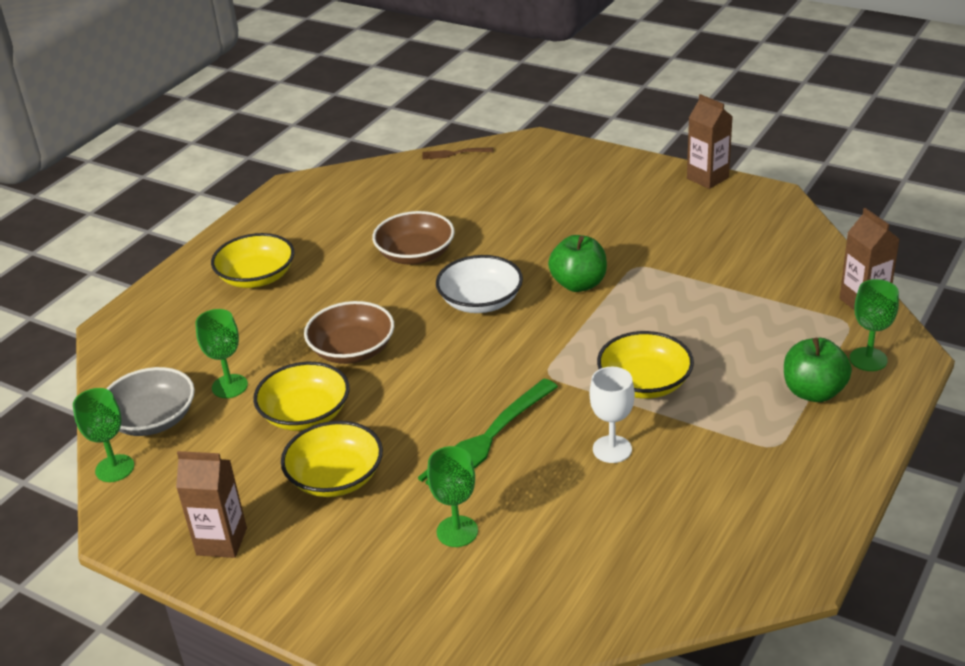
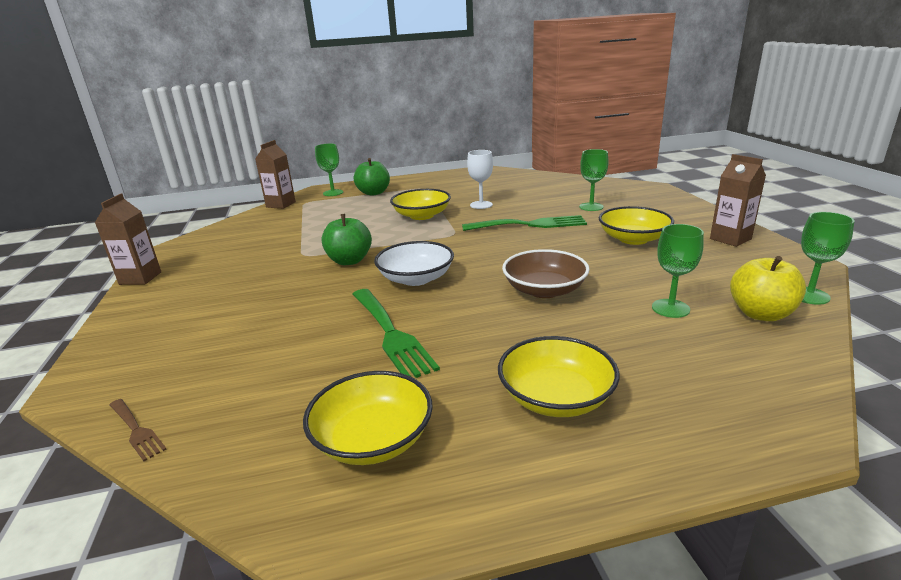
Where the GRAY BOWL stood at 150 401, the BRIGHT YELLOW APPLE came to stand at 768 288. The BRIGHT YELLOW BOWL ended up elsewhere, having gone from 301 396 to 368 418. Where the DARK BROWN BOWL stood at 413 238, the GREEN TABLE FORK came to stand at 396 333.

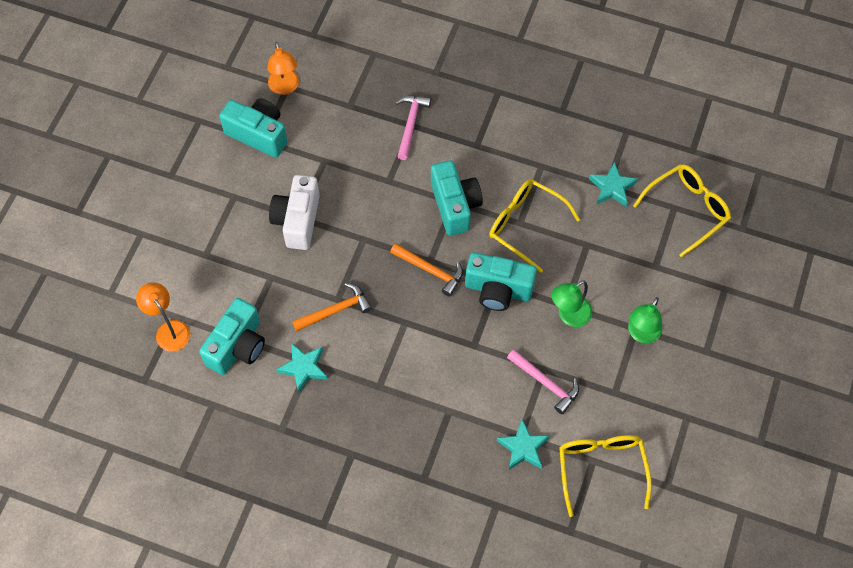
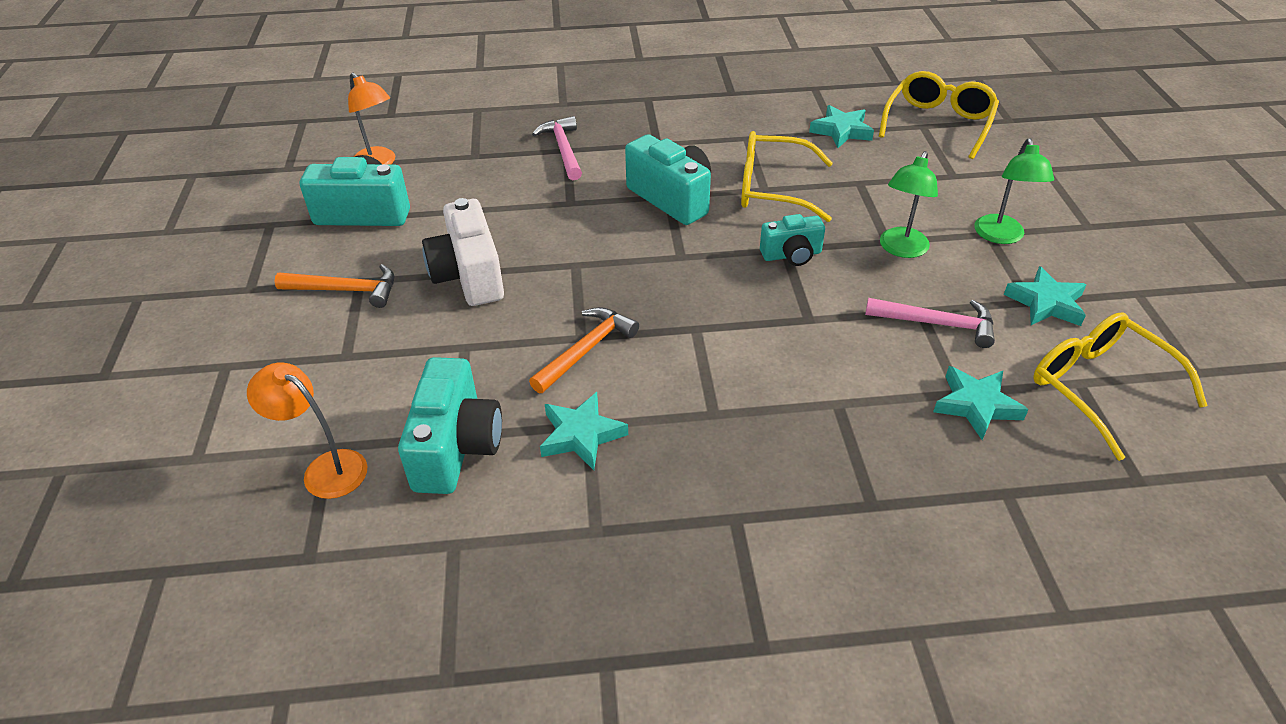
The BRIGHT ORANGE HAMMER ended up elsewhere, having gone from 426 270 to 334 286. The size of the TEAL CAMERA at 501 281 changed by a factor of 0.61. The second view gained the TEAL STAR at 1045 296.

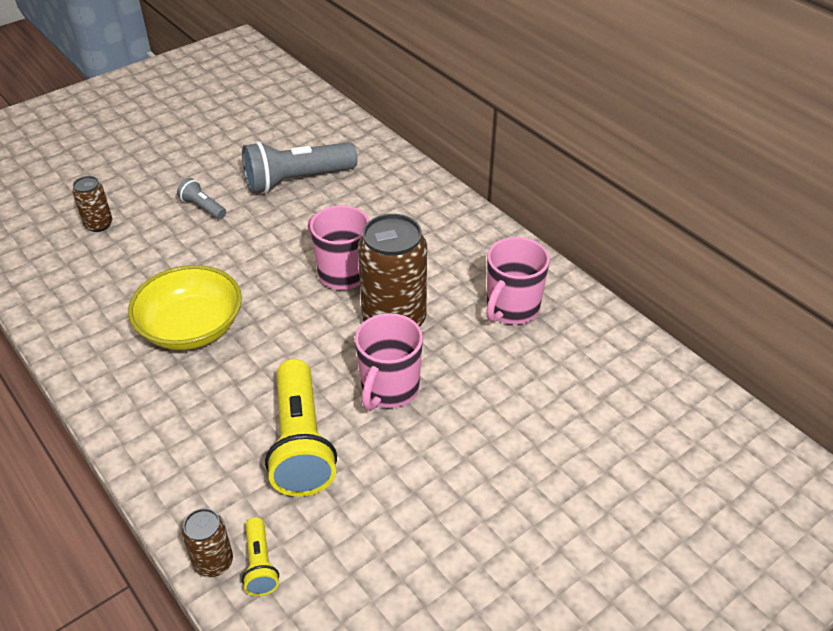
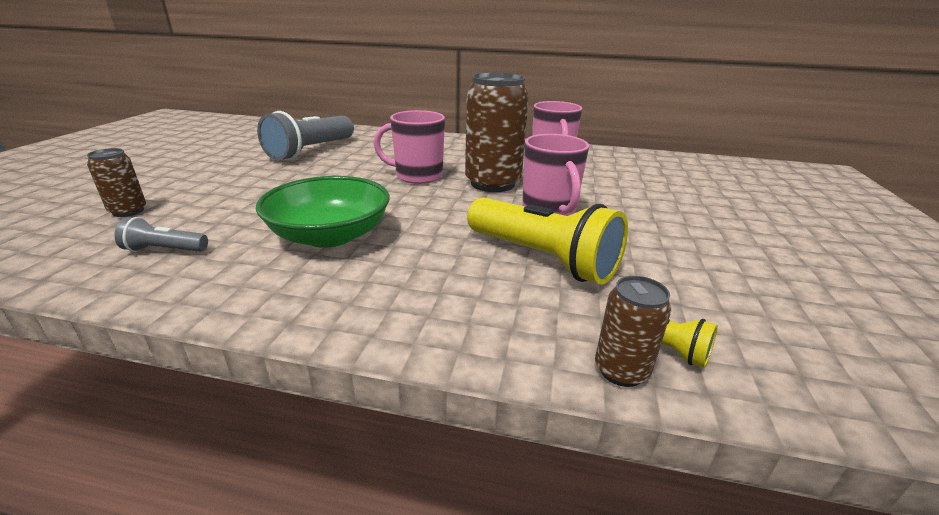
What was the BRIGHT YELLOW BOWL at 185 307 turned into the GREEN BOWL at 323 212. The GRAY FLASHLIGHT ended up elsewhere, having gone from 201 198 to 161 234.

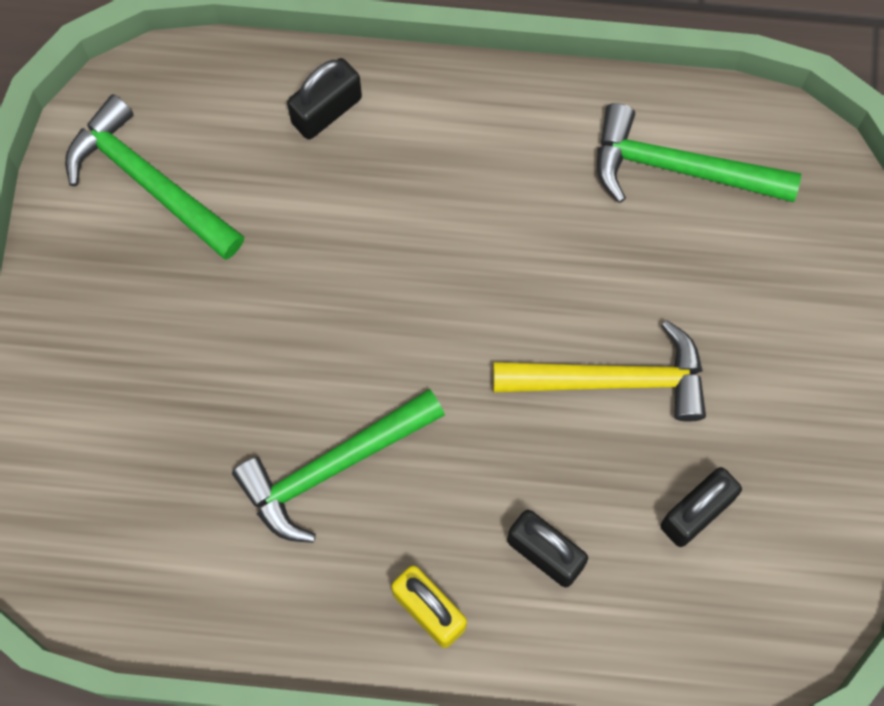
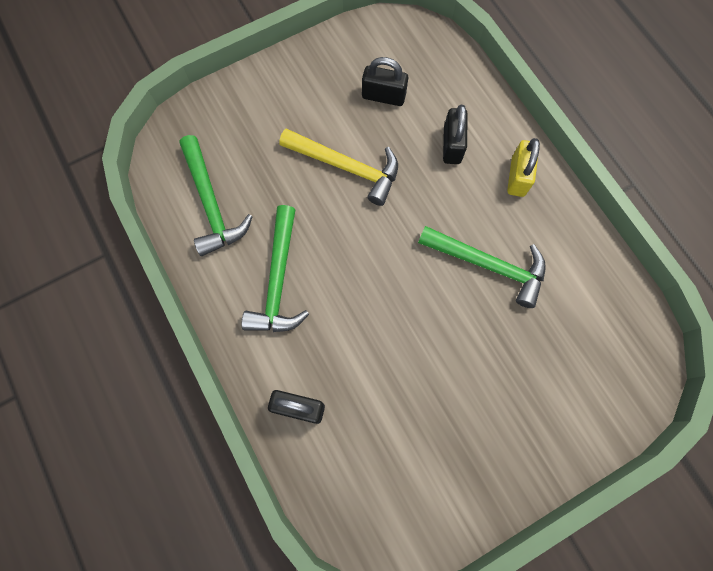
The GREEN HAMMER ended up elsewhere, having gone from 154 177 to 275 268. The BRIGHT YELLOW HAMMER at 599 371 ended up facing another way, 150 degrees clockwise from before.

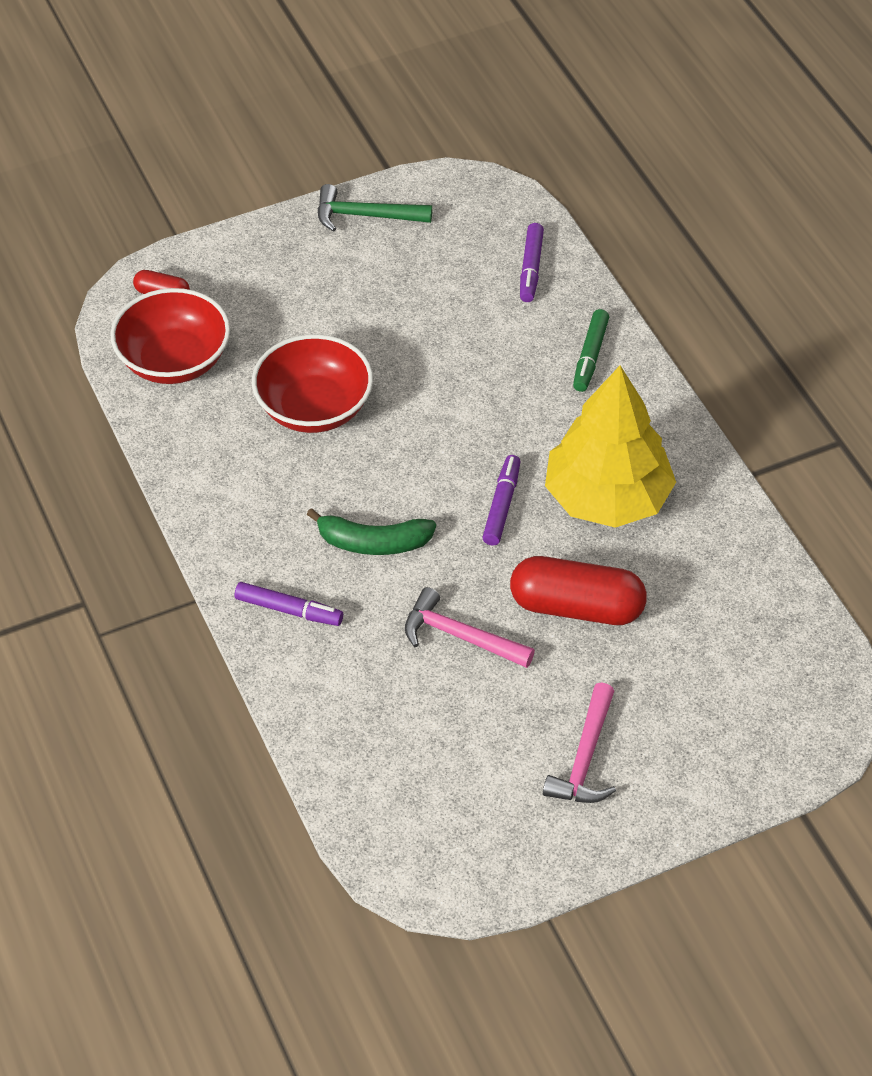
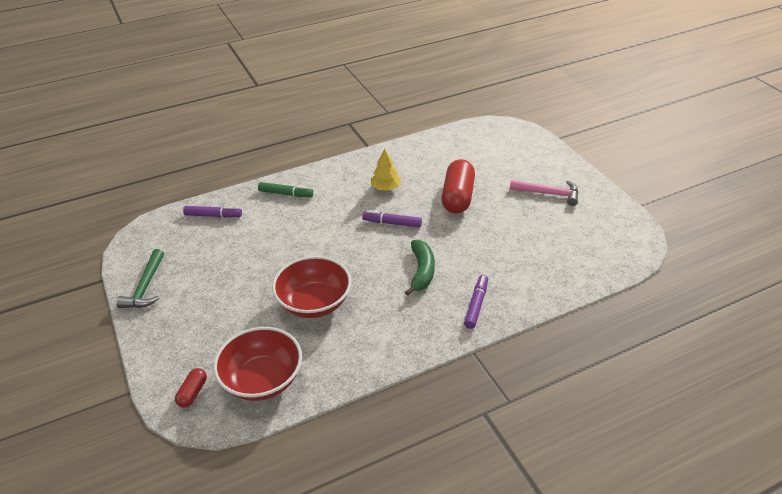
The second view lost the ROSY HAMMER at 470 627. The size of the BRIGHT YELLOW FIR TREE at 610 447 changed by a factor of 0.46.

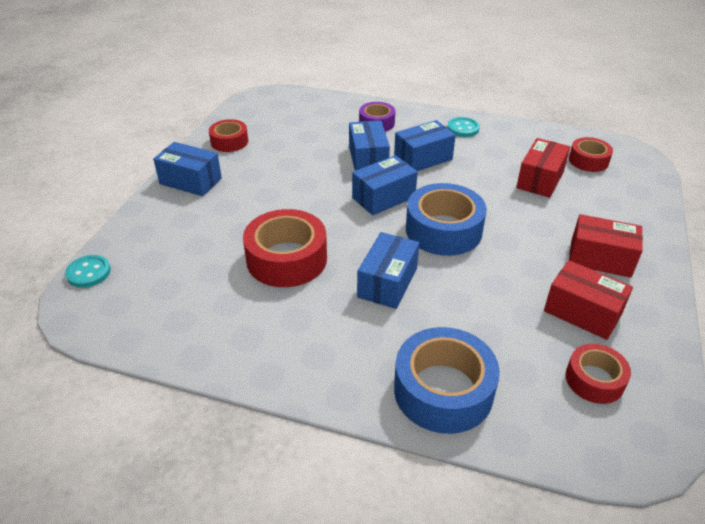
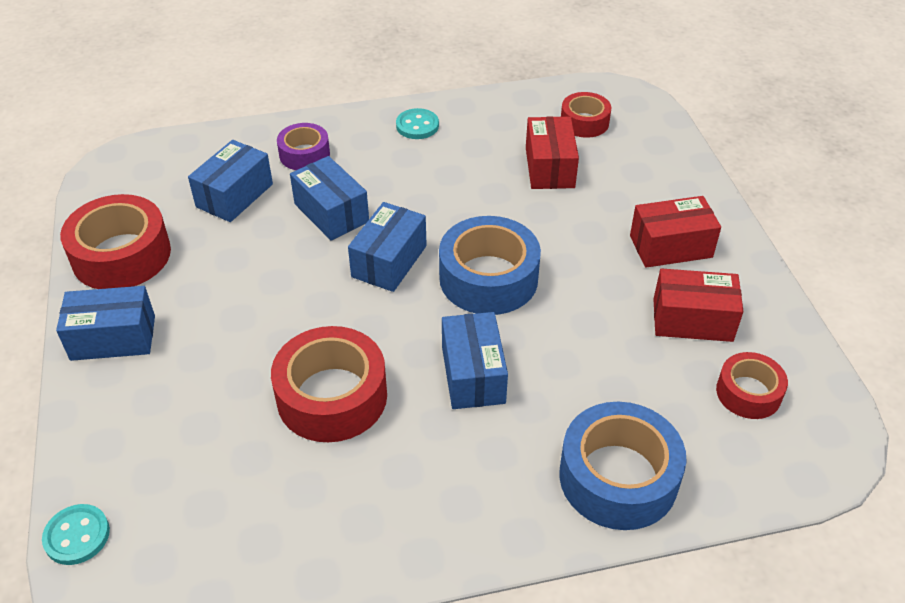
The size of the RED STICKY TAPE at 228 135 changed by a factor of 1.72. The BLUE PARCEL ended up elsewhere, having gone from 425 145 to 230 181.

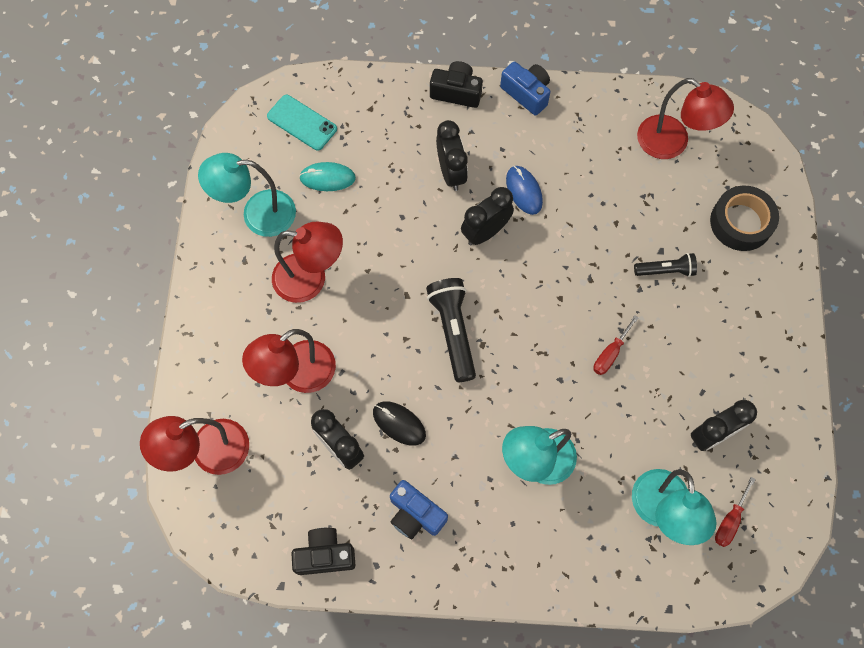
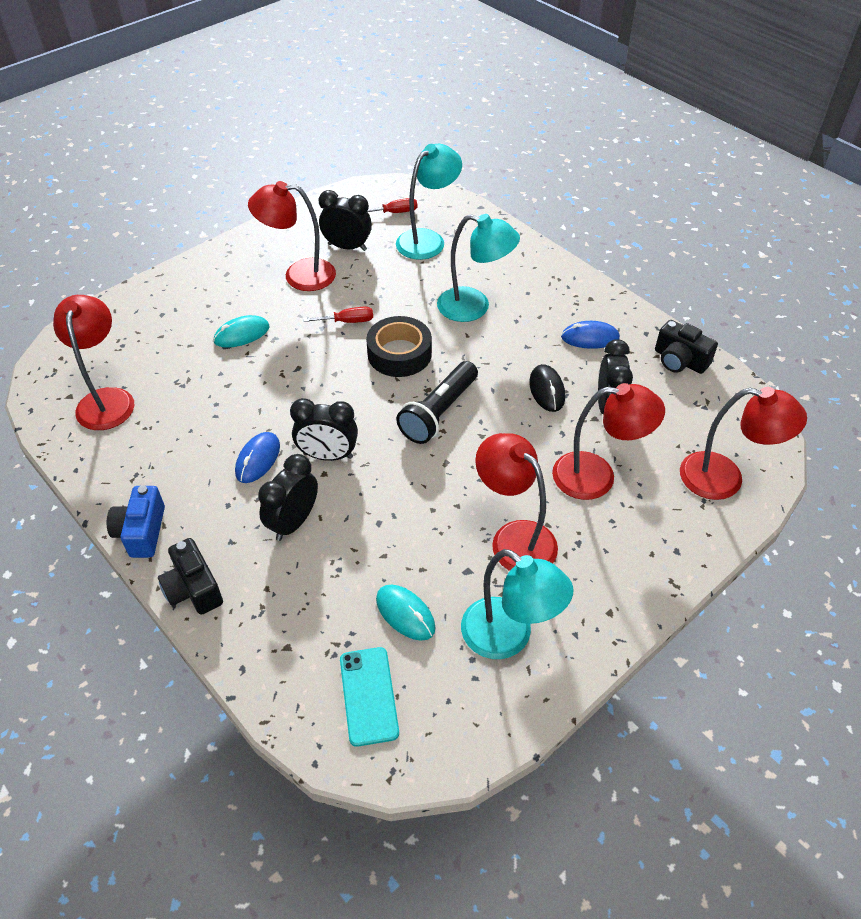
Where the BLUE CAMERA stood at 419 509, the BLUE PC MOUSE came to stand at 590 335. Where the EBONY FLASHLIGHT stood at 665 265, the TEAL PC MOUSE came to stand at 241 331. The EBONY STICKY TAPE ended up elsewhere, having gone from 744 218 to 399 346. The second view gained the RED LAMP at 292 236.

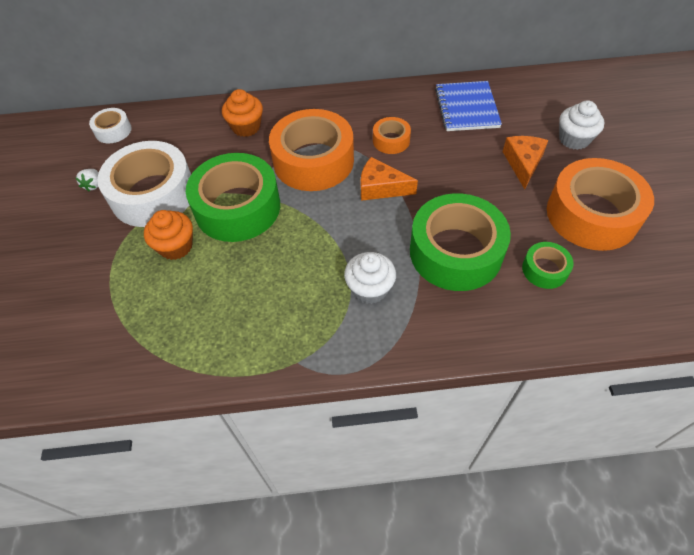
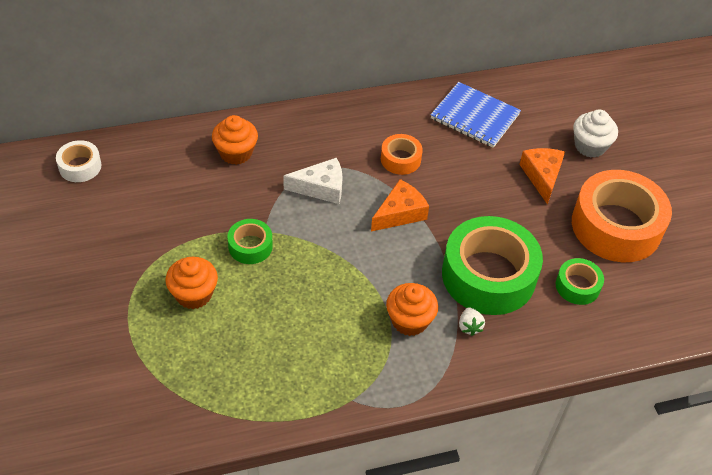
The SNOW-WHITE TOY STRAWBERRY ended up elsewhere, having gone from 87 180 to 472 321. The second view lost the SNOW-WHITE STICKY TAPE at 144 184. The size of the GREEN STICKY TAPE at 233 197 changed by a factor of 0.47. Where the BRIGHT ORANGE STICKY TAPE stood at 311 150, the SNOW-WHITE PIECE OF CHEESE came to stand at 313 181. What was the SNOW-WHITE CUPCAKE at 370 278 turned into the BRIGHT ORANGE CUPCAKE at 412 309. The BRIGHT ORANGE PIECE OF CHEESE at 389 179 ended up facing another way, 135 degrees clockwise from before. The BLUE NOTEBOOK at 468 106 ended up facing another way, 45 degrees counterclockwise from before.

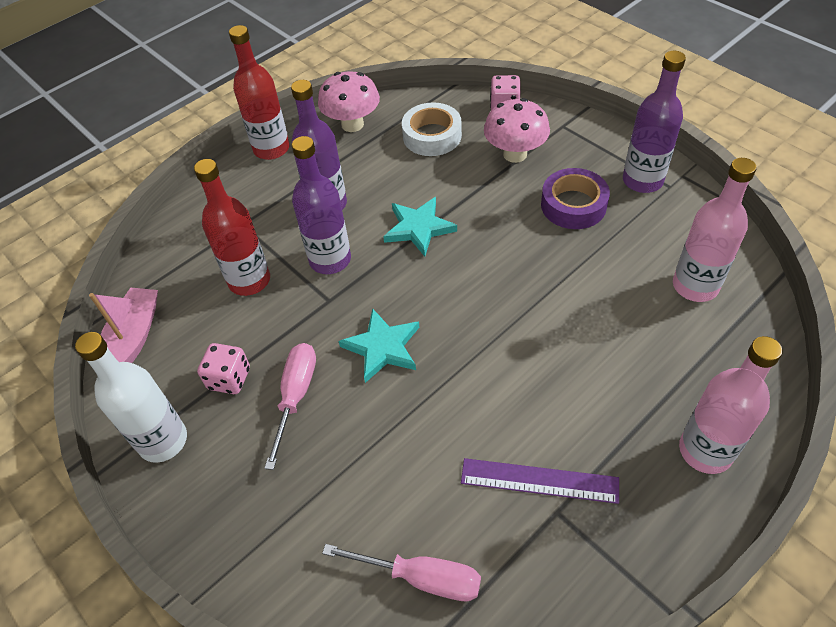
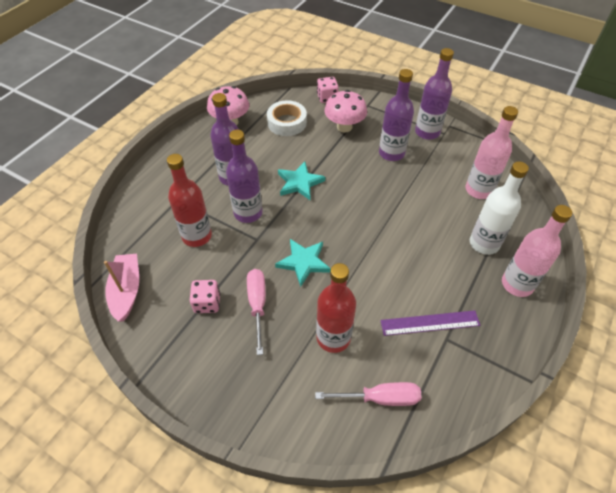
The SNOW-WHITE BOTTLE ended up elsewhere, having gone from 131 397 to 499 208. The RED BOTTLE ended up elsewhere, having gone from 259 92 to 336 308. Where the PURPLE STICKY TAPE stood at 575 198, the PURPLE BOTTLE came to stand at 396 115.

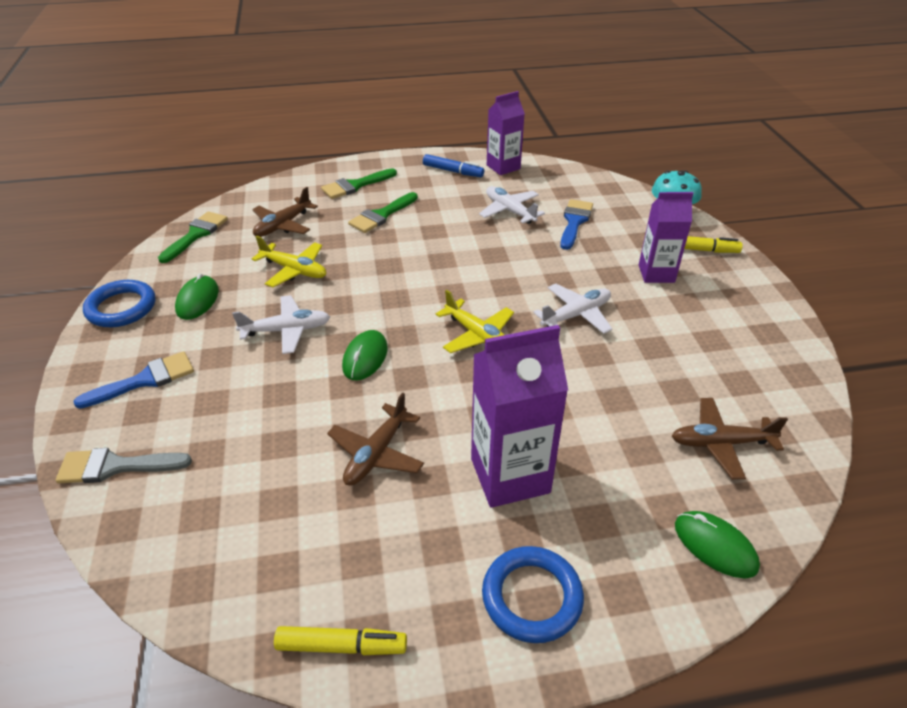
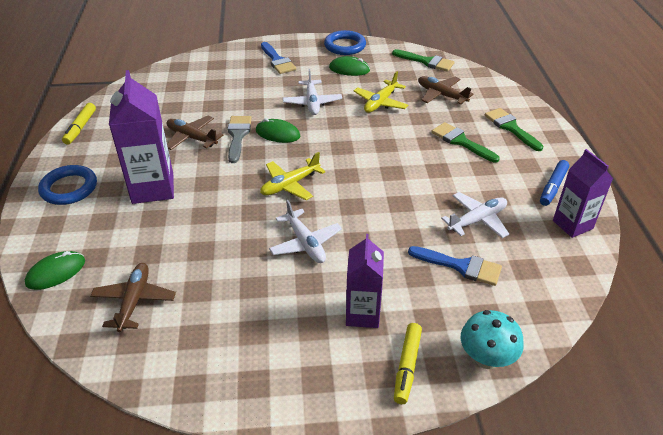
The GRAY PAINT BRUSH ended up elsewhere, having gone from 124 465 to 239 139.

